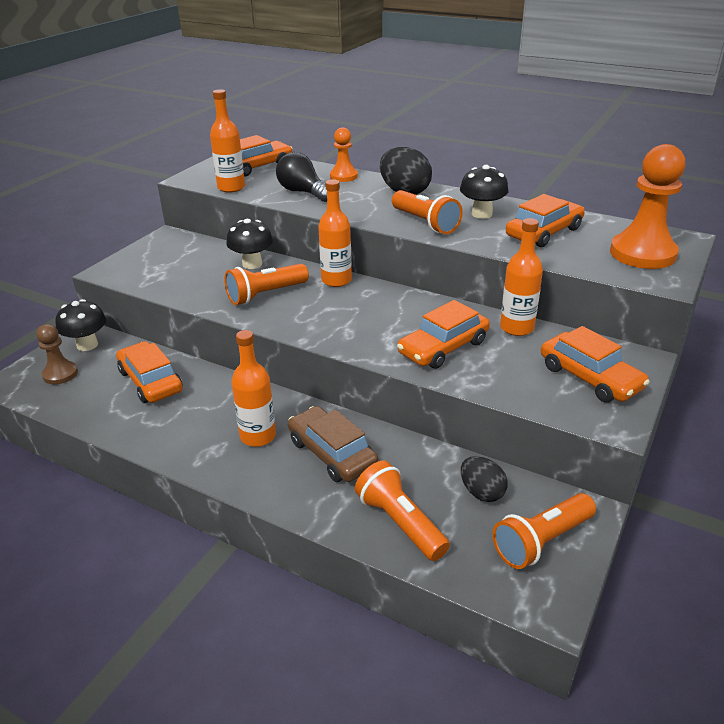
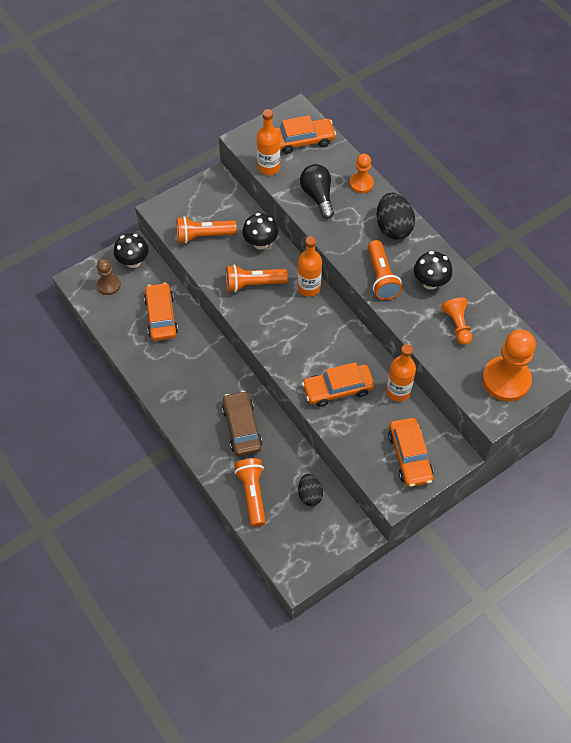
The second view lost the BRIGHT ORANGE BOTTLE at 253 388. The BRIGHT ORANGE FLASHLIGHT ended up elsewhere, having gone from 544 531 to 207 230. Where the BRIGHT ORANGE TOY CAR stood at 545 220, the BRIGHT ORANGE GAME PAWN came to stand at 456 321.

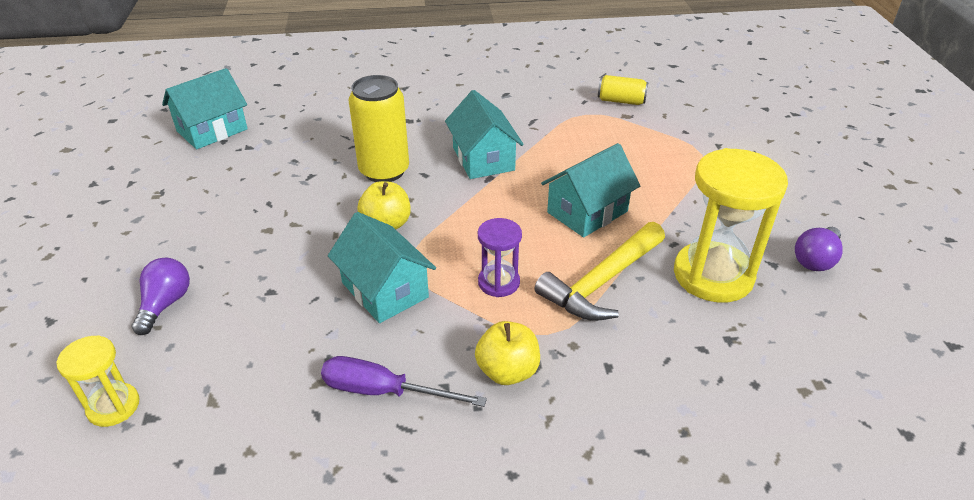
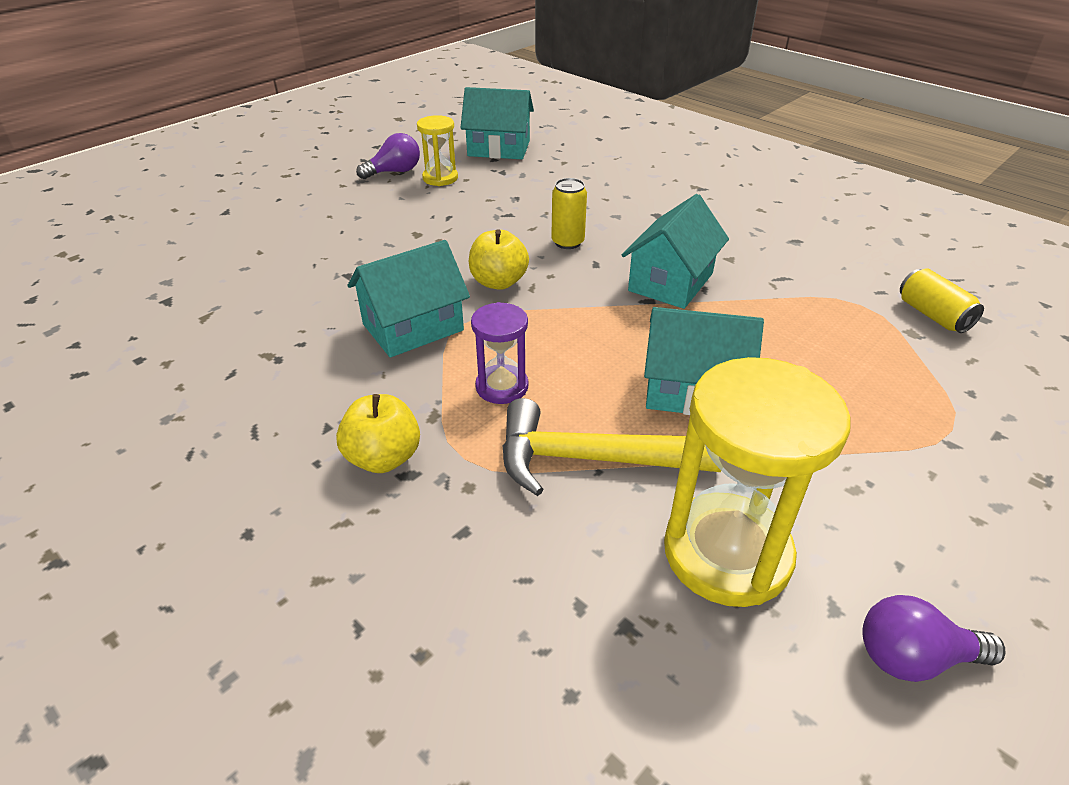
The BRIGHT YELLOW SAND TIMER ended up elsewhere, having gone from 98 381 to 437 150. The PURPLE LIGHT BULB ended up elsewhere, having gone from 160 296 to 388 156. The second view lost the PURPLE HAND SCREWDRIVER at 404 381. The TEAL COTTAGE at 382 267 ended up facing another way, 45 degrees clockwise from before. The size of the BRIGHT YELLOW TIN at 378 128 changed by a factor of 0.56.

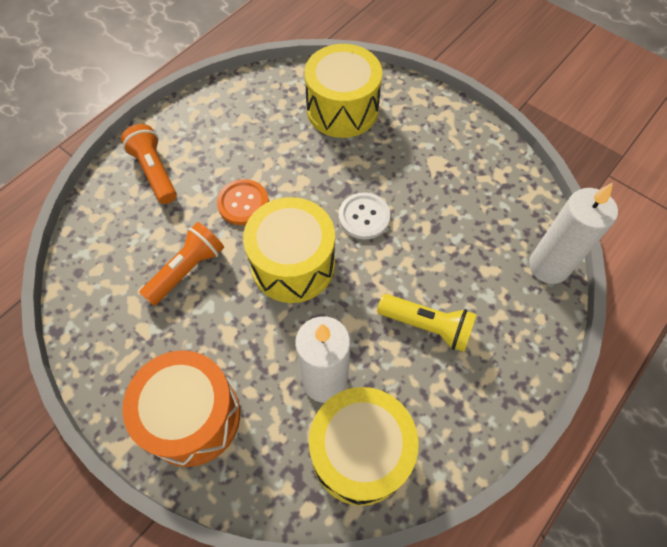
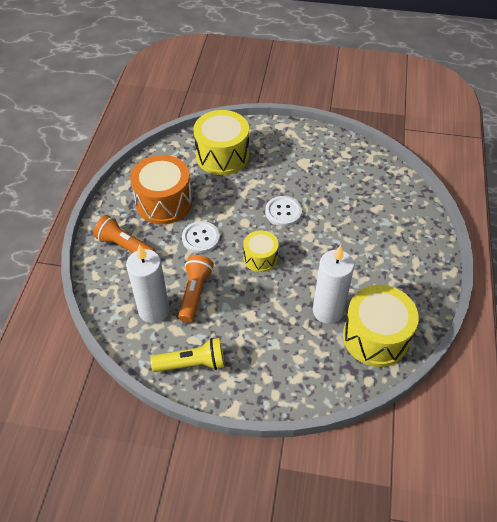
The BRIGHT ORANGE SNARE DRUM ended up elsewhere, having gone from 181 408 to 161 189. What was the BRIGHT ORANGE SEWING BUTTON at 243 202 turned into the SNOW-WHITE SEWING BUTTON at 201 237. The size of the BRIGHT YELLOW SNARE DRUM at 289 250 changed by a factor of 0.57. The BRIGHT YELLOW FLASHLIGHT ended up elsewhere, having gone from 427 323 to 187 355. The SNOW-WHITE CANDLE ended up elsewhere, having gone from 573 233 to 148 283.

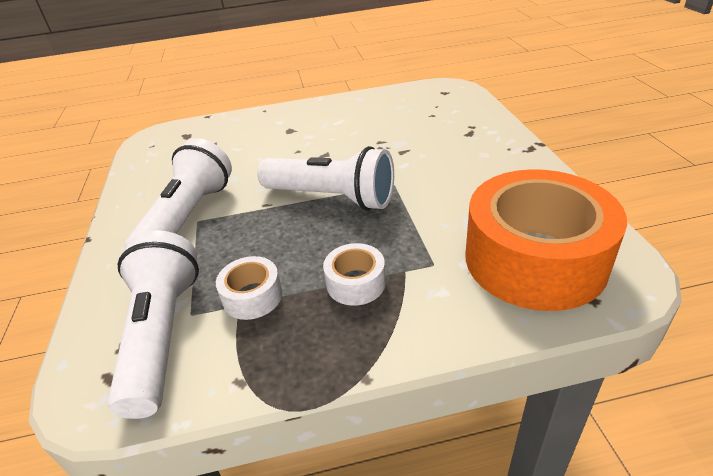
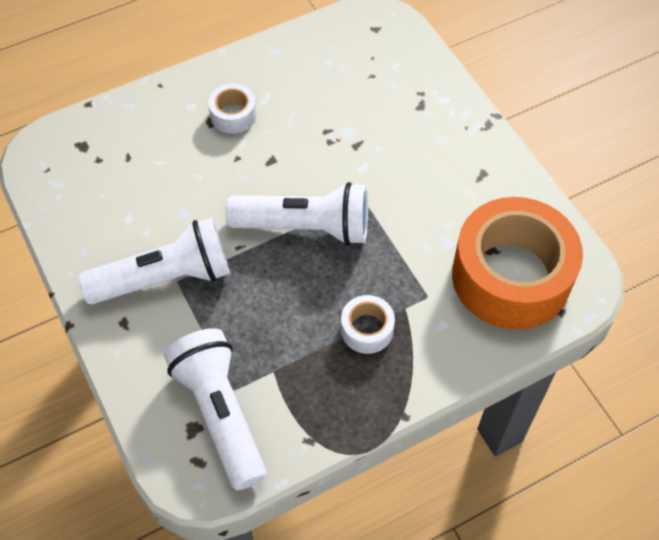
The SNOW-WHITE FLASHLIGHT at 178 192 ended up facing another way, 75 degrees clockwise from before. The SNOW-WHITE STICKY TAPE ended up elsewhere, having gone from 249 288 to 232 108.

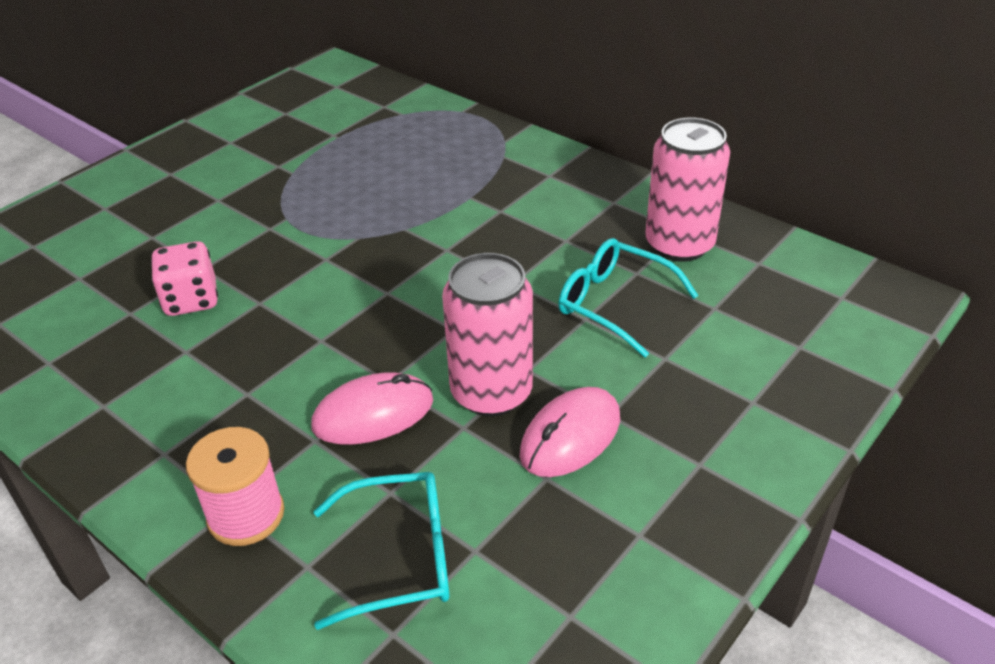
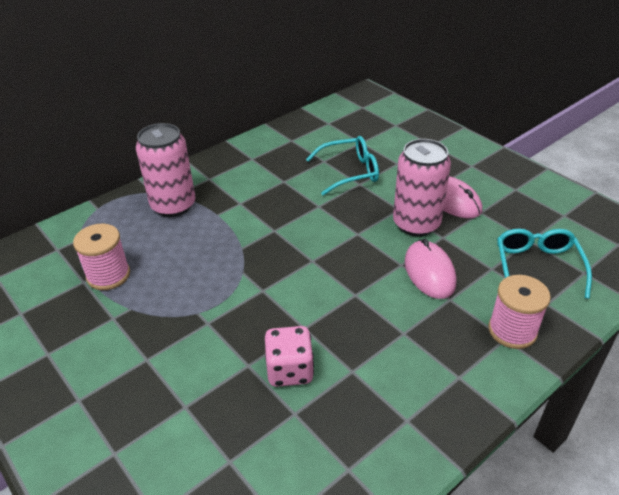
The TEAL GLASSES at 628 298 ended up facing another way, 150 degrees counterclockwise from before. The ROSY TIN ended up elsewhere, having gone from 687 190 to 166 170. The second view gained the ROSY BOBBIN at 101 257.

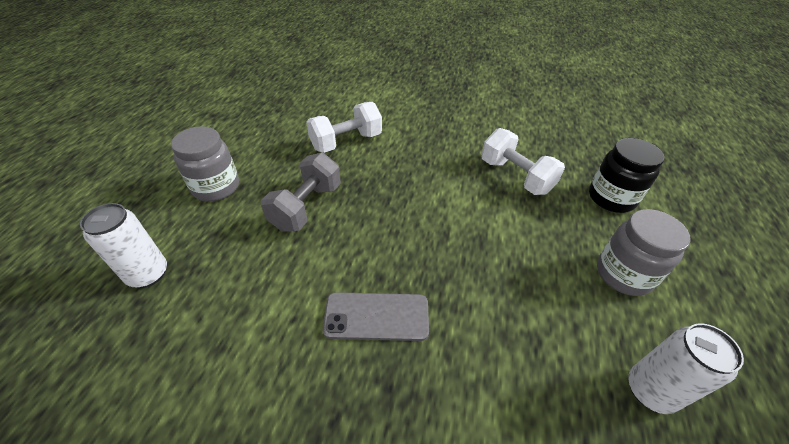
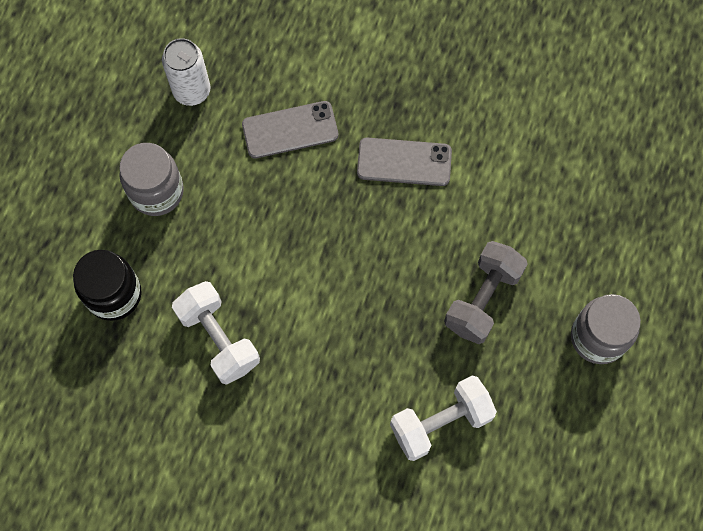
The second view lost the SNOW-WHITE TIN at 123 245. The second view gained the GRAY MOBILE PHONE at 290 129.

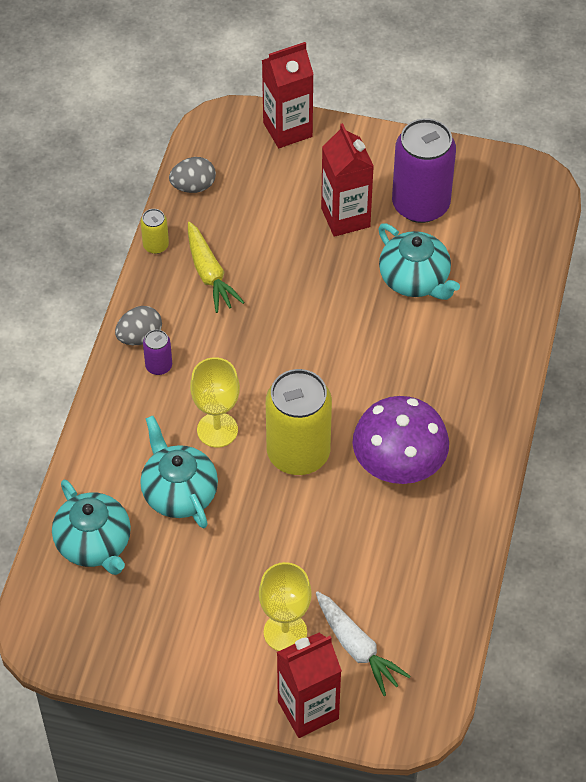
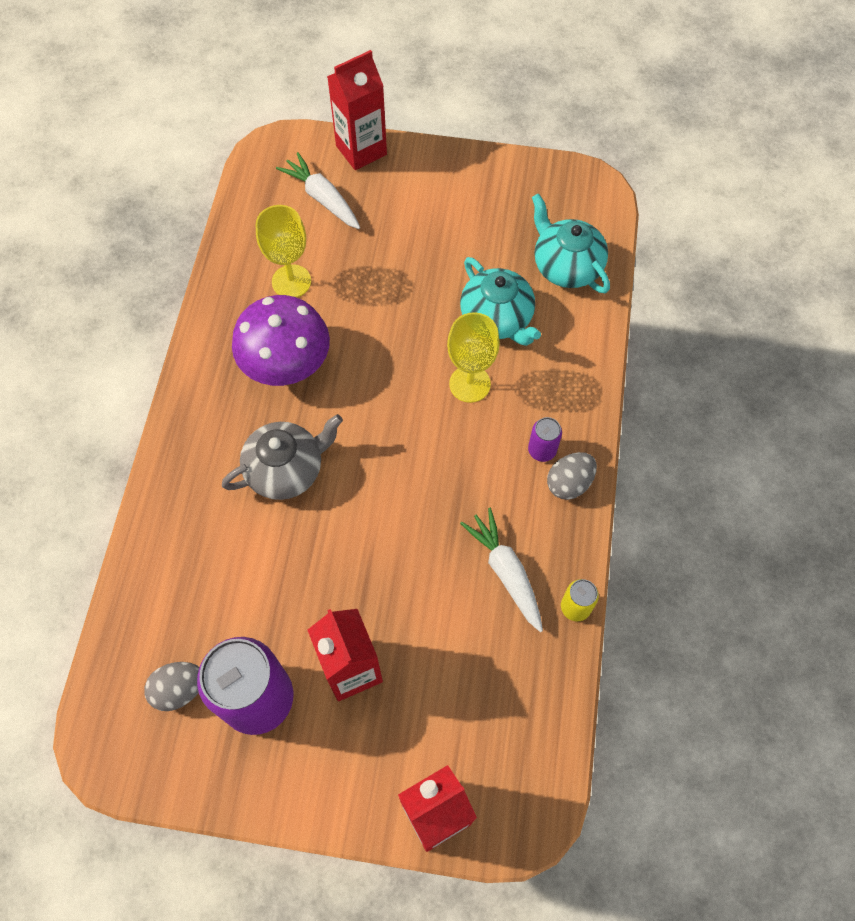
The GRAY TOY EGG ended up elsewhere, having gone from 192 175 to 172 686. What was the BRIGHT YELLOW TOY CARROT at 216 267 turned into the SNOW-WHITE TOY CARROT at 501 570. The BRIGHT YELLOW WINE GLASS ended up elsewhere, having gone from 285 606 to 283 251. The second view lost the BRIGHT YELLOW TIN at 299 422. The second view lost the TEAL TEA POT at 419 261. The second view gained the GRAY TEA POT at 282 457.

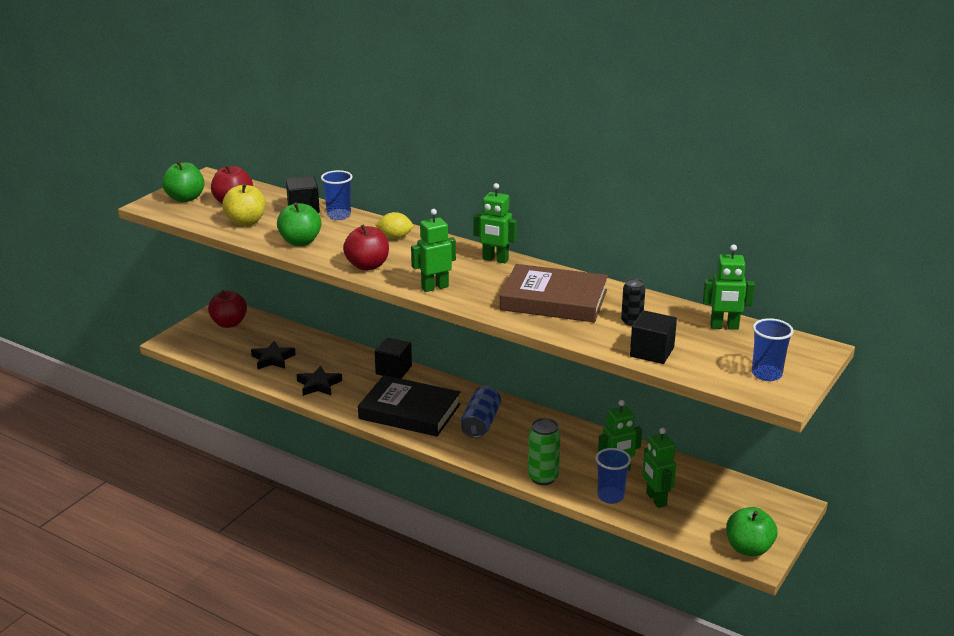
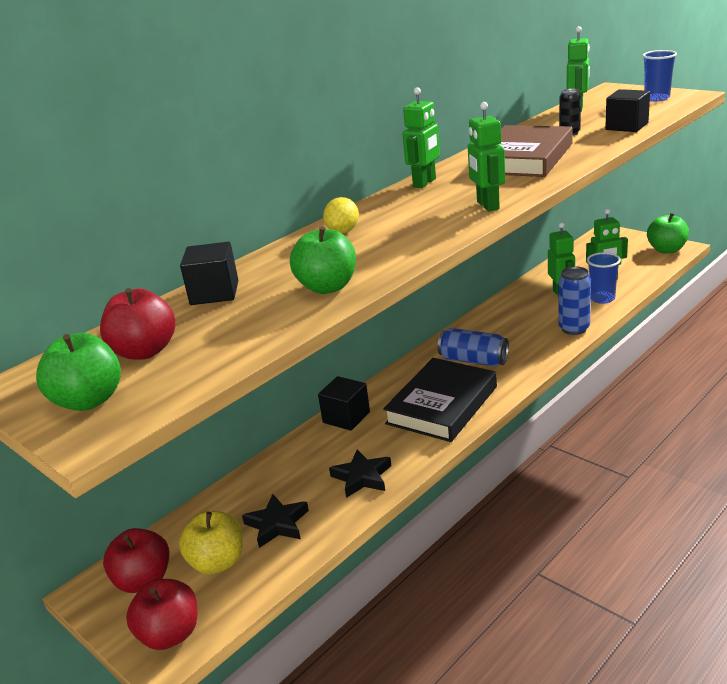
The BRIGHT YELLOW APPLE ended up elsewhere, having gone from 244 204 to 211 542. The second view lost the BLUE CUP at 337 195. The RED APPLE ended up elsewhere, having gone from 366 247 to 161 614. What was the GREEN TIN at 544 451 turned into the BLUE TIN at 574 300.

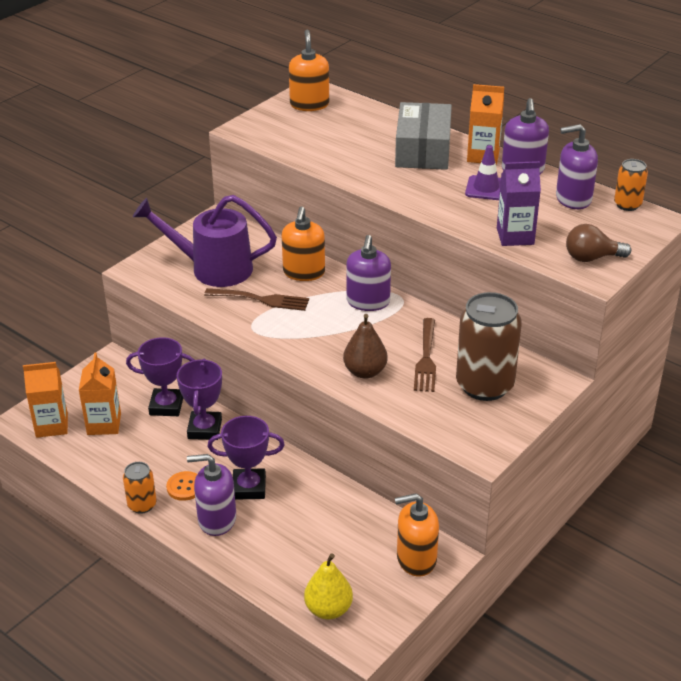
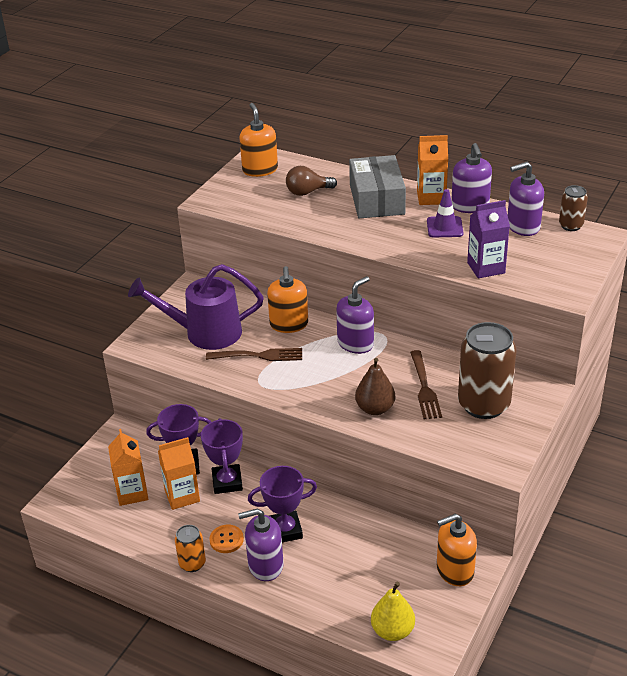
The BRIGHT ORANGE JUICE CARTON ended up elsewhere, having gone from 45 400 to 179 473. The PURPLE SOAP PUMP at 368 273 ended up facing another way, 135 degrees counterclockwise from before. The DARK BROWN LIGHT BULB ended up elsewhere, having gone from 598 243 to 311 181. What was the BRIGHT ORANGE TIN at 631 185 turned into the DARK BROWN TIN at 573 208.

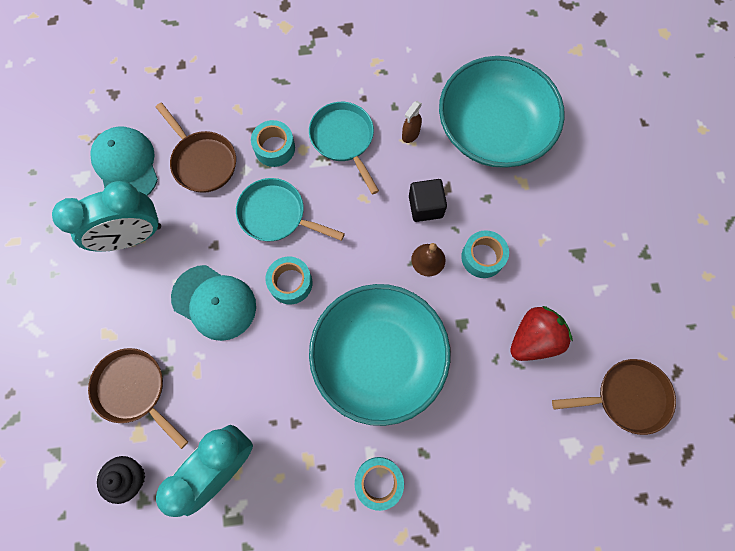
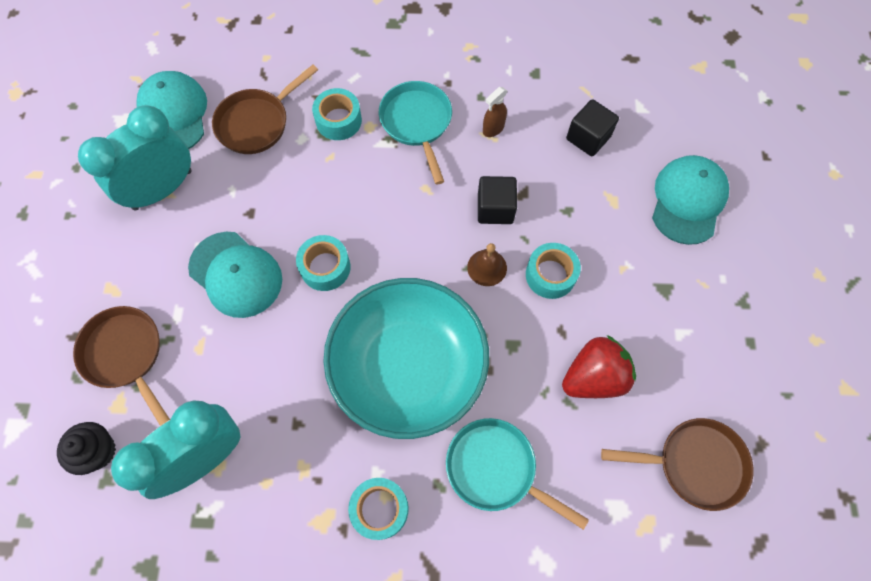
The TEAL ALARM CLOCK at 106 216 ended up facing another way, 150 degrees clockwise from before. The DARK BROWN FRYING PAN at 196 148 ended up facing another way, 75 degrees clockwise from before. The TEAL FRYING PAN ended up elsewhere, having gone from 290 209 to 517 474. Where the TEAL BOWL stood at 502 112, the EBONY CUBE came to stand at 592 127. The second view gained the TEAL PEAKED CAP at 690 200.

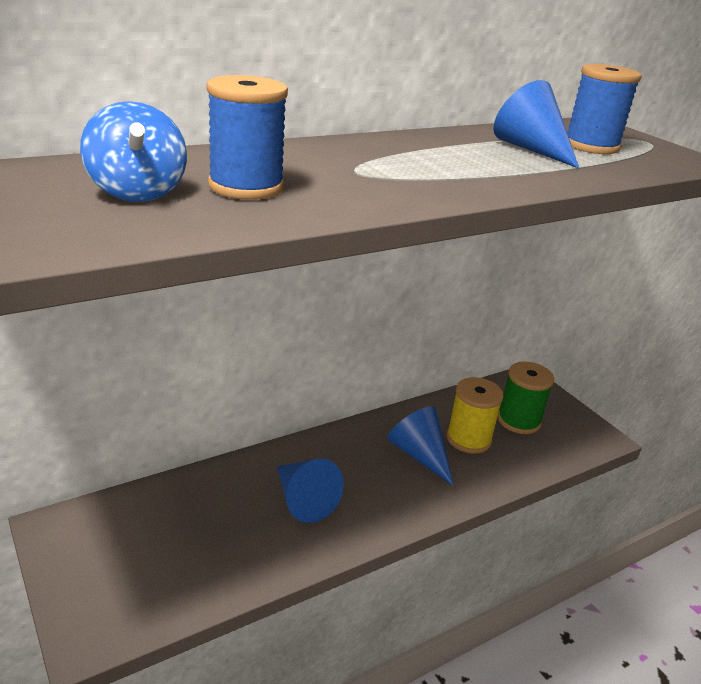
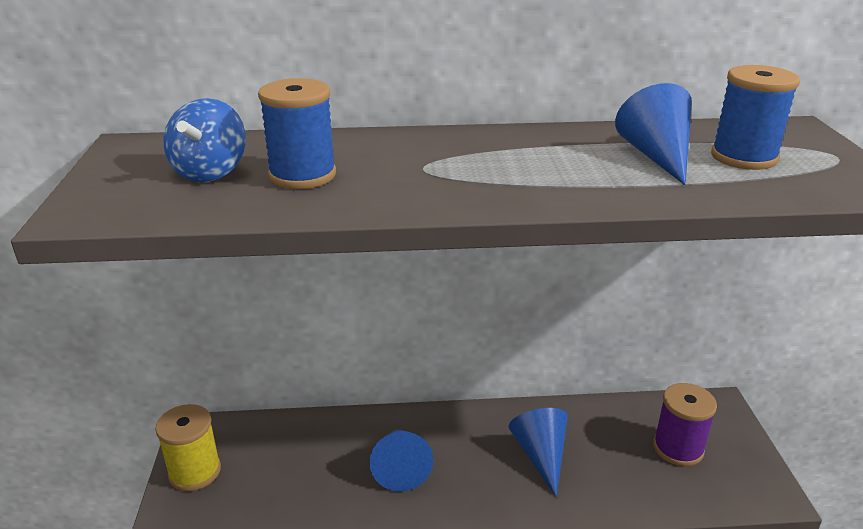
The BRIGHT YELLOW BOBBIN ended up elsewhere, having gone from 475 415 to 188 447. What was the GREEN BOBBIN at 526 398 turned into the PURPLE BOBBIN at 685 424.

